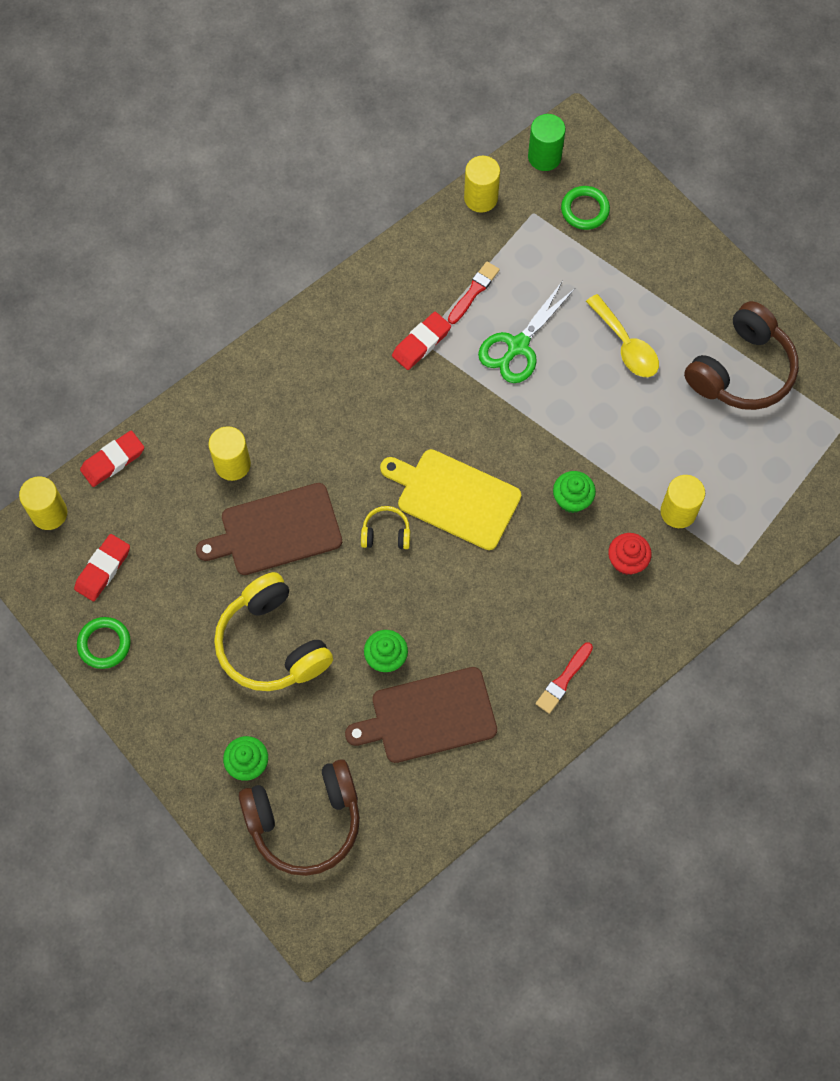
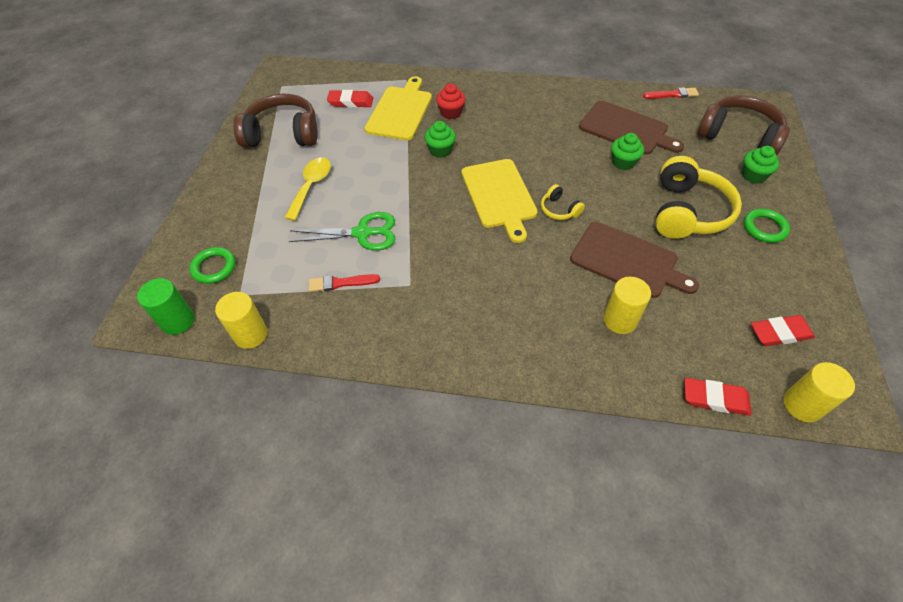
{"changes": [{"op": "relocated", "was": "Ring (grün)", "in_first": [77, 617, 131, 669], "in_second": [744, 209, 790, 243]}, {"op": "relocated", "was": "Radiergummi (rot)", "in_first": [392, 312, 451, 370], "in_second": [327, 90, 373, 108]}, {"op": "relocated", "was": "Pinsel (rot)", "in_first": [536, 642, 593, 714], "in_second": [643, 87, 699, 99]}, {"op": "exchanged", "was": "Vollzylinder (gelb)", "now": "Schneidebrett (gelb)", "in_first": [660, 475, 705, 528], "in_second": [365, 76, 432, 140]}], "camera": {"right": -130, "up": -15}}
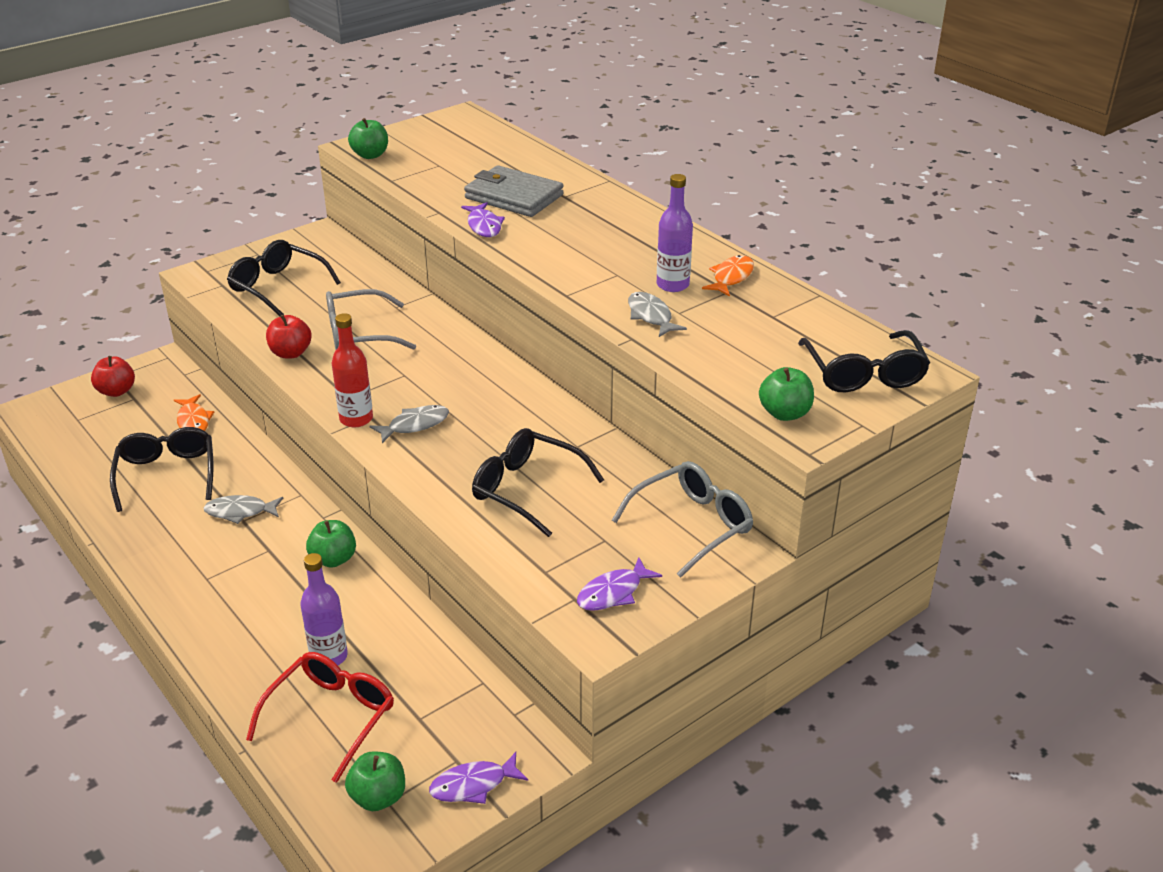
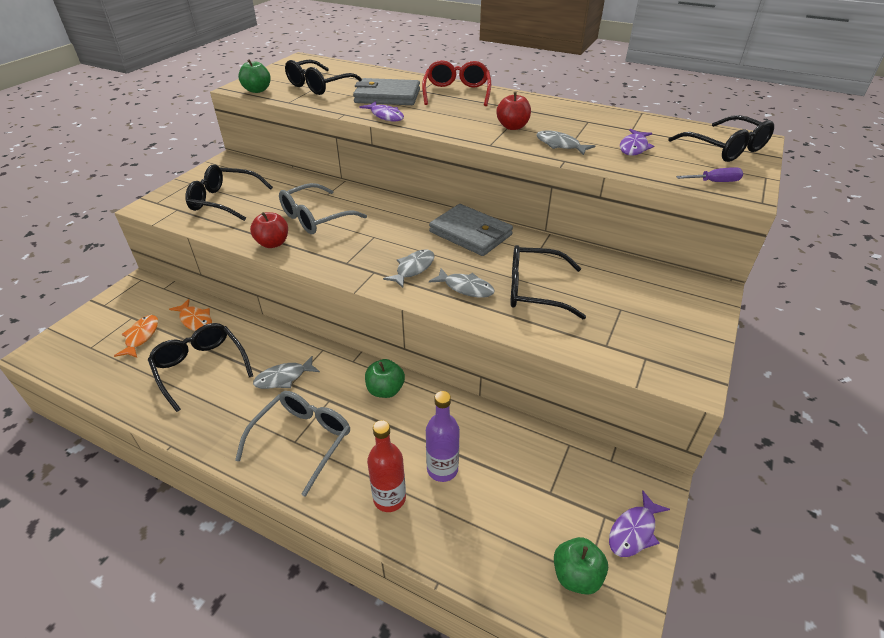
{"changes": [{"op": "missing", "was": "Flasche (lila)", "in_first": [657, 174, 693, 292]}, {"op": "appeared", "now": "Brille (schwarz)", "in_second": [285, 60, 362, 95]}, {"op": "appeared", "now": "Geldbörse (grau)", "in_second": [429, 204, 513, 256]}, {"op": "appeared", "now": "Fisch (grau)", "in_second": [429, 268, 495, 298]}, {"op": "relocated", "was": "Apfel (rot)", "in_first": [91, 356, 135, 397], "in_second": [496, 92, 531, 130]}, {"op": "relocated", "was": "Brille (rot)", "in_first": [246, 652, 394, 783], "in_second": [422, 60, 491, 106]}, {"op": "relocated", "was": "Flasche (rot)", "in_first": [331, 313, 373, 427], "in_second": [367, 420, 406, 512]}, {"op": "relocated", "was": "Fisch (lila)", "in_first": [577, 557, 662, 611], "in_second": [620, 129, 654, 156]}, {"op": "relocated", "was": "Brille (grau)", "in_first": [612, 461, 753, 578], "in_second": [235, 391, 350, 497]}, {"op": "relocated", "was": "Fisch (orange)", "in_first": [702, 255, 754, 296], "in_second": [114, 315, 158, 358]}, {"op": "exchanged", "was": "Apfel (grün)", "now": "Schraubenzieher (lila)", "in_first": [759, 367, 814, 421], "in_second": [676, 167, 743, 182]}], "camera": {"right": -25, "up": 5}}
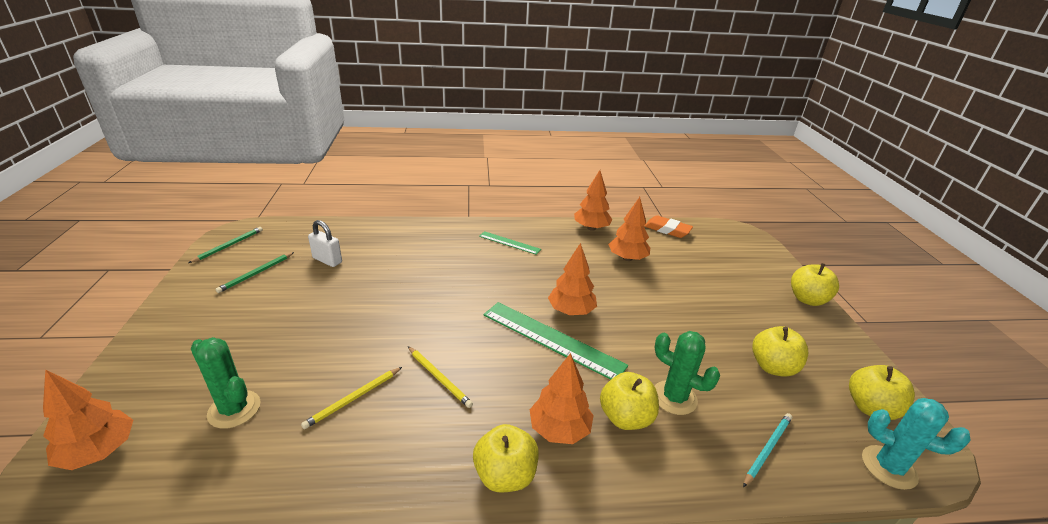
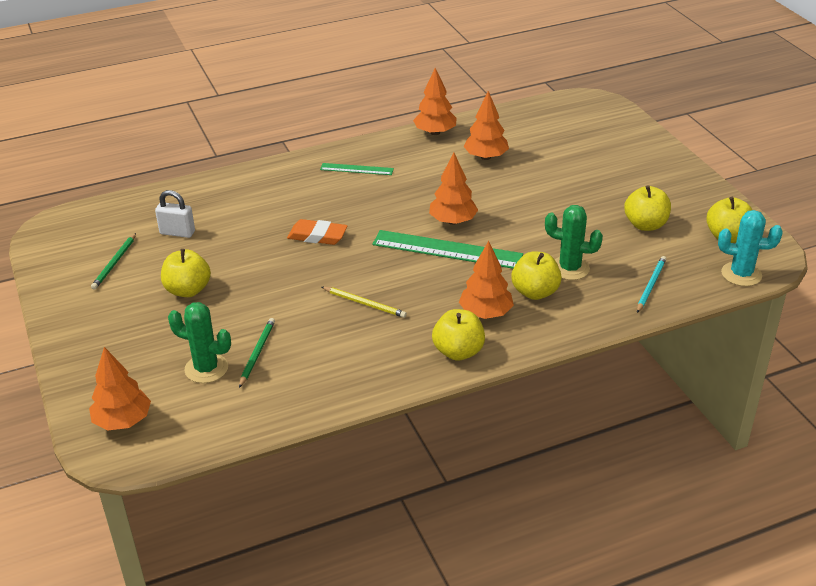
{"changes": [{"op": "missing", "was": "Bleistift (gelb)", "in_first": [301, 367, 402, 429]}, {"op": "relocated", "was": "Bleistift (grün)", "in_first": [188, 227, 263, 263], "in_second": [239, 318, 275, 388]}, {"op": "relocated", "was": "Radiergummi (orange)", "in_first": [644, 215, 693, 238], "in_second": [287, 219, 348, 245]}, {"op": "relocated", "was": "Apfel (gelb)", "in_first": [791, 263, 839, 306], "in_second": [161, 249, 211, 297]}], "camera": {"right": -15, "up": 5}}
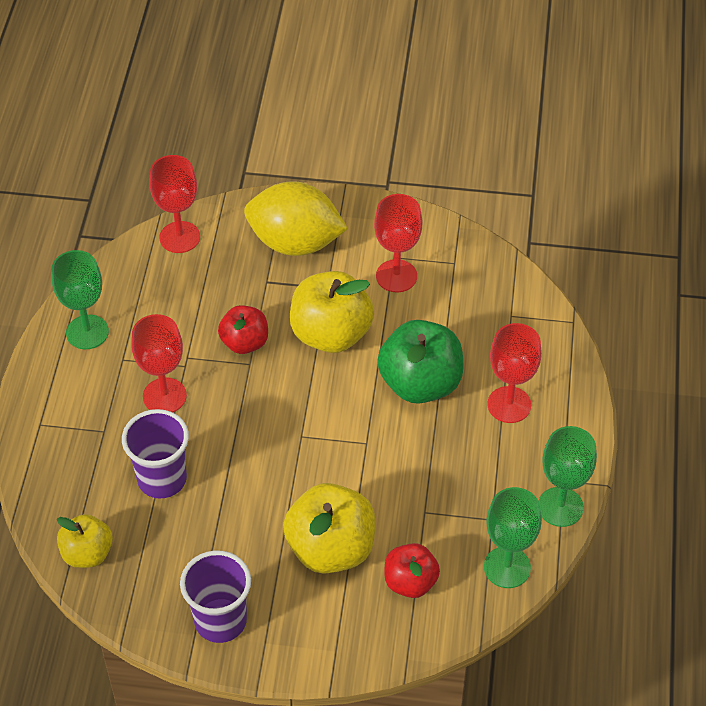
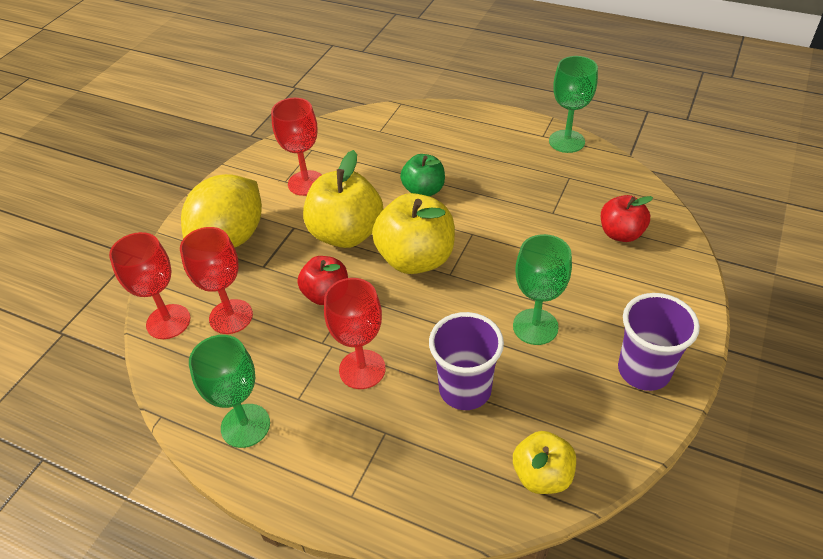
{"changes": [{"op": "relocated", "was": "Apfel (gelb)", "in_first": [283, 483, 375, 574], "in_second": [372, 193, 455, 274]}, {"op": "relocated", "was": "Kelch (grün)", "in_first": [484, 487, 542, 588], "in_second": [513, 234, 572, 345]}, {"op": "relocated", "was": "Kelch (rot)", "in_first": [487, 323, 542, 423], "in_second": [180, 227, 253, 334]}, {"op": "size", "was": "Apfel (grün)", "in_first": [377, 320, 464, 404], "in_second": [400, 154, 445, 196], "ratio": 0.6}], "camera": {"right": -70, "up": -5}}
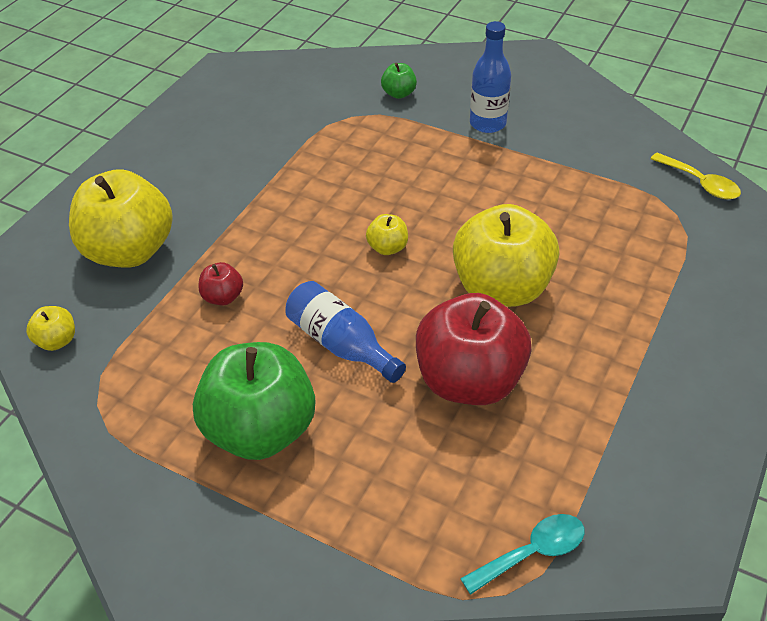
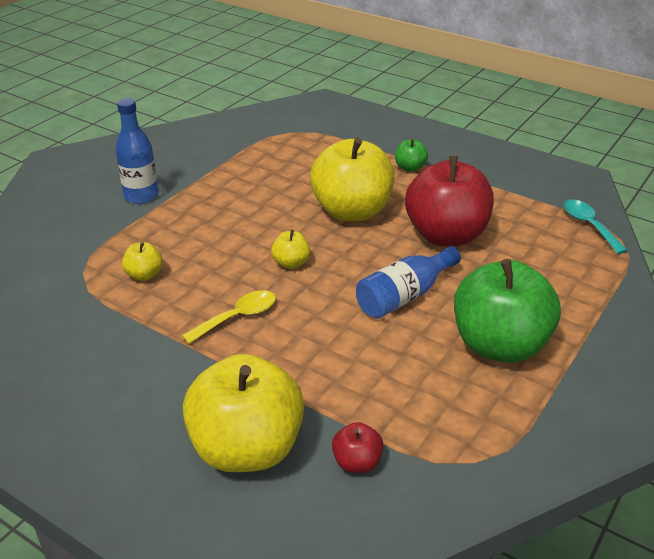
{"changes": [{"op": "relocated", "was": "Apfel (gelb)", "in_first": [26, 306, 75, 351], "in_second": [122, 242, 163, 281]}, {"op": "relocated", "was": "Apfel (rot)", "in_first": [198, 262, 243, 306], "in_second": [332, 422, 384, 473]}, {"op": "relocated", "was": "Apfel (grün)", "in_first": [381, 63, 417, 99], "in_second": [395, 139, 428, 172]}, {"op": "relocated", "was": "Löffel (gelb)", "in_first": [650, 152, 741, 199], "in_second": [182, 290, 276, 344]}], "camera": {"right": -85, "up": -10}}
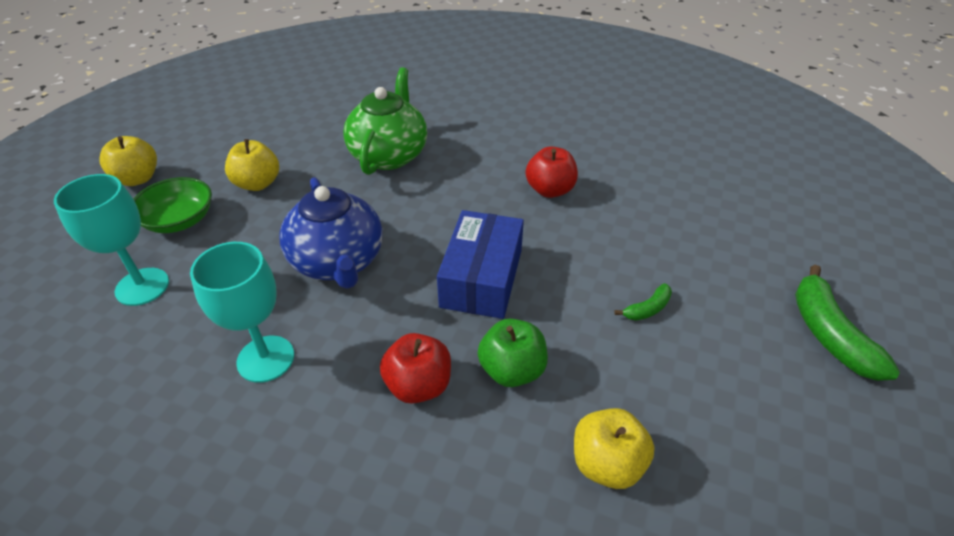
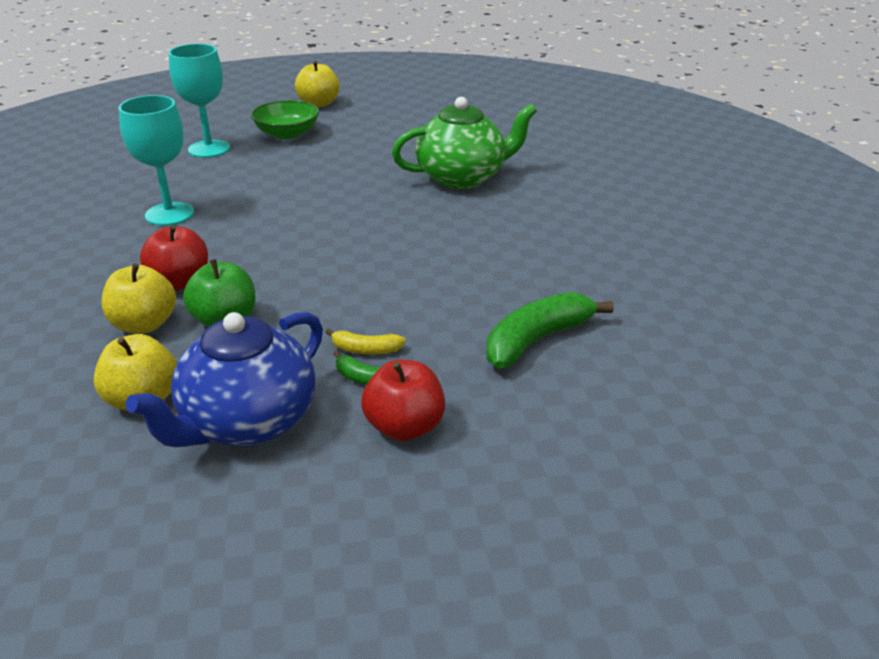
{"changes": [{"op": "missing", "was": "Schachtel (blau)", "in_first": [437, 210, 524, 319]}, {"op": "appeared", "now": "Banane (gelb)", "in_second": [326, 328, 406, 355]}, {"op": "relocated", "was": "Apfel (gelb)", "in_first": [225, 139, 279, 191], "in_second": [102, 263, 176, 334]}, {"op": "relocated", "was": "Teekanne (blau)", "in_first": [279, 177, 383, 289], "in_second": [125, 312, 323, 447]}, {"op": "relocated", "was": "Apfel (rot)", "in_first": [526, 146, 578, 198], "in_second": [361, 360, 445, 441]}, {"op": "relocated", "was": "Banane (grün)", "in_first": [795, 265, 900, 381], "in_second": [486, 292, 614, 369]}], "camera": {"right": 60, "up": -10}}
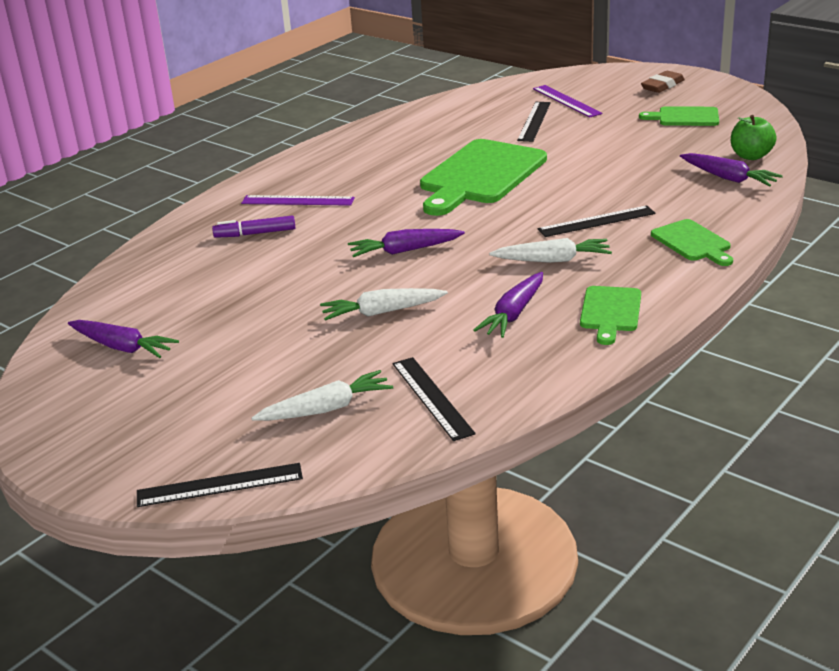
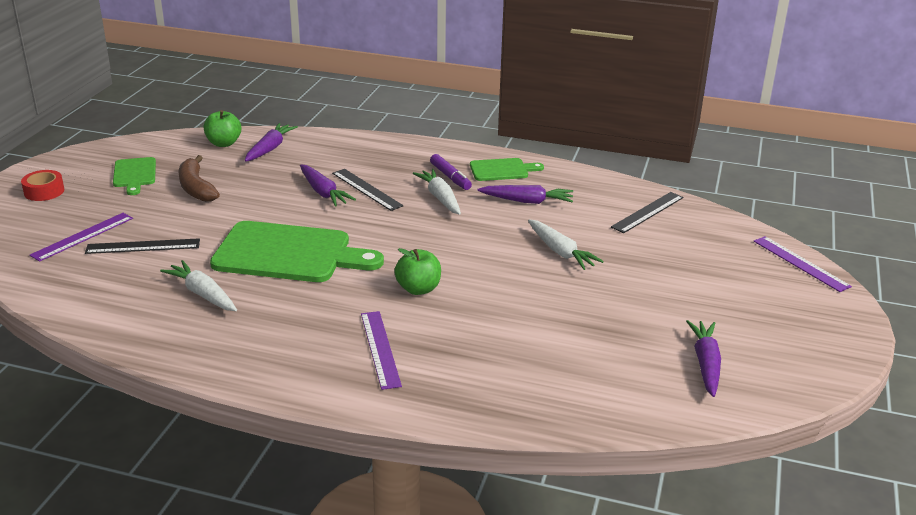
{"changes": [{"op": "missing", "was": "Schneidebrett (grün)", "in_first": [651, 219, 733, 266]}, {"op": "appeared", "now": "Banane (braun)", "in_second": [178, 155, 220, 202]}, {"op": "appeared", "now": "Apfel (grün)", "in_second": [394, 248, 441, 295]}, {"op": "relocated", "was": "Filzstift (lila)", "in_first": [212, 215, 296, 238], "in_second": [430, 154, 472, 190]}, {"op": "relocated", "was": "Karotte (weiß)", "in_first": [252, 370, 393, 421], "in_second": [160, 260, 237, 311]}, {"op": "relocated", "was": "Karotte (lila)", "in_first": [348, 229, 465, 257], "in_second": [300, 165, 356, 207]}, {"op": "exchanged", "was": "Radiergummi (braun)", "now": "Klebeband (rot)", "in_first": [641, 71, 685, 93], "in_second": [21, 170, 64, 201]}, {"op": "colour", "was": "Lineal (schwarz)", "now": "Lineal (lila)", "in_first": [137, 463, 303, 507], "in_second": [754, 236, 852, 292]}], "camera": {"right": -115, "up": 0}}
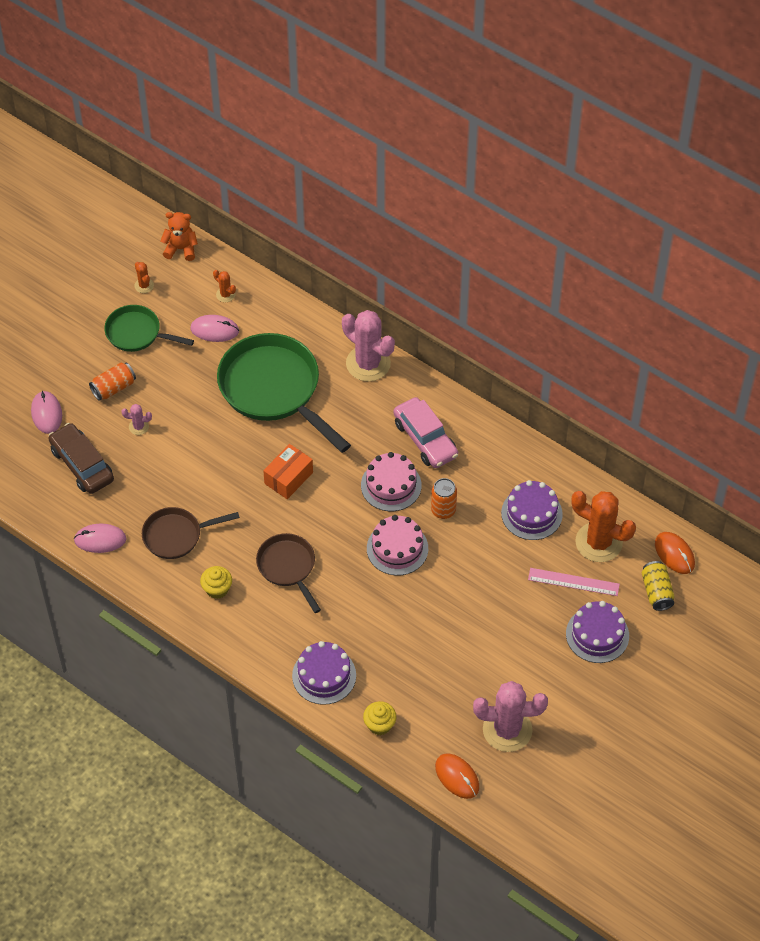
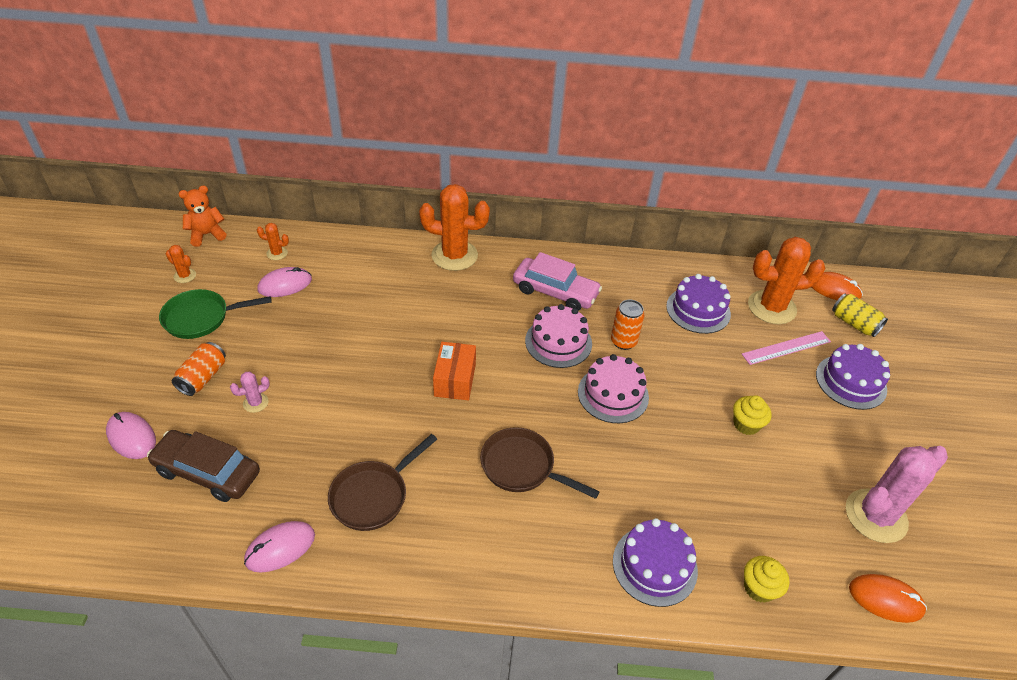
{"changes": [{"op": "missing", "was": "Pfanne (grün)", "in_first": [217, 333, 351, 453]}, {"op": "relocated", "was": "Muffin (gelb)", "in_first": [200, 566, 232, 599], "in_second": [733, 395, 772, 435]}, {"op": "colour", "was": "Kaktus (rosa)", "now": "Kaktus (orange)", "in_first": [342, 310, 395, 382], "in_second": [419, 184, 490, 271]}], "camera": {"right": -35, "up": -10}}
